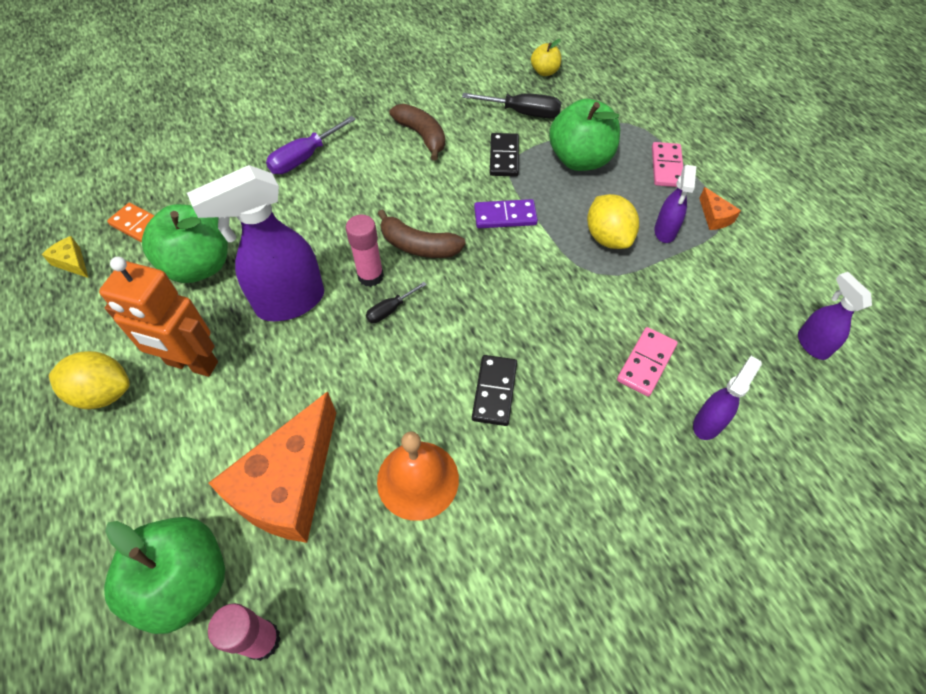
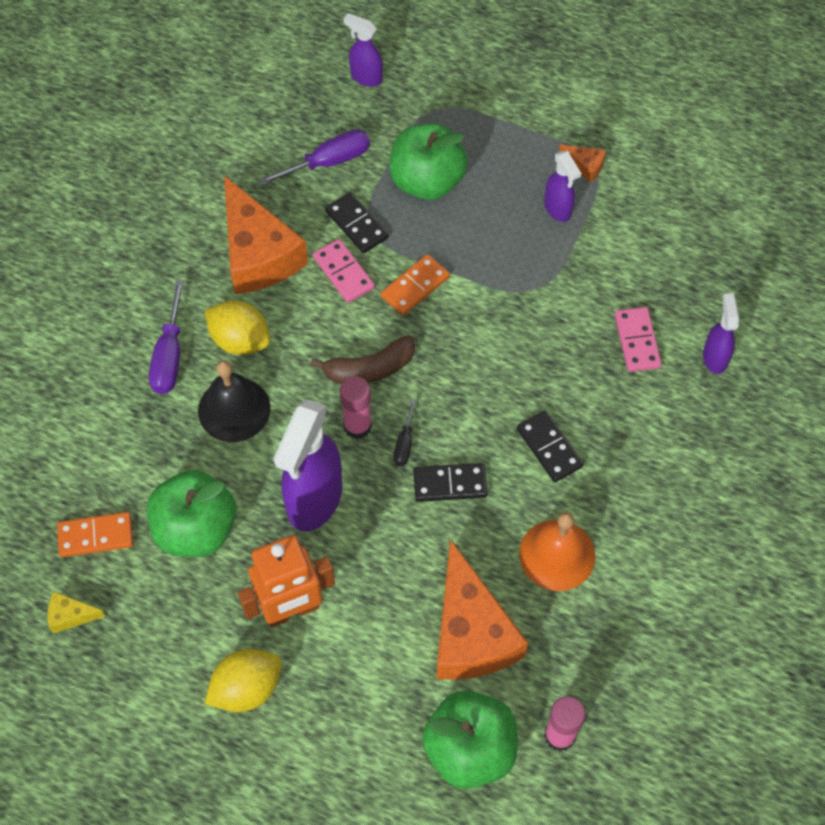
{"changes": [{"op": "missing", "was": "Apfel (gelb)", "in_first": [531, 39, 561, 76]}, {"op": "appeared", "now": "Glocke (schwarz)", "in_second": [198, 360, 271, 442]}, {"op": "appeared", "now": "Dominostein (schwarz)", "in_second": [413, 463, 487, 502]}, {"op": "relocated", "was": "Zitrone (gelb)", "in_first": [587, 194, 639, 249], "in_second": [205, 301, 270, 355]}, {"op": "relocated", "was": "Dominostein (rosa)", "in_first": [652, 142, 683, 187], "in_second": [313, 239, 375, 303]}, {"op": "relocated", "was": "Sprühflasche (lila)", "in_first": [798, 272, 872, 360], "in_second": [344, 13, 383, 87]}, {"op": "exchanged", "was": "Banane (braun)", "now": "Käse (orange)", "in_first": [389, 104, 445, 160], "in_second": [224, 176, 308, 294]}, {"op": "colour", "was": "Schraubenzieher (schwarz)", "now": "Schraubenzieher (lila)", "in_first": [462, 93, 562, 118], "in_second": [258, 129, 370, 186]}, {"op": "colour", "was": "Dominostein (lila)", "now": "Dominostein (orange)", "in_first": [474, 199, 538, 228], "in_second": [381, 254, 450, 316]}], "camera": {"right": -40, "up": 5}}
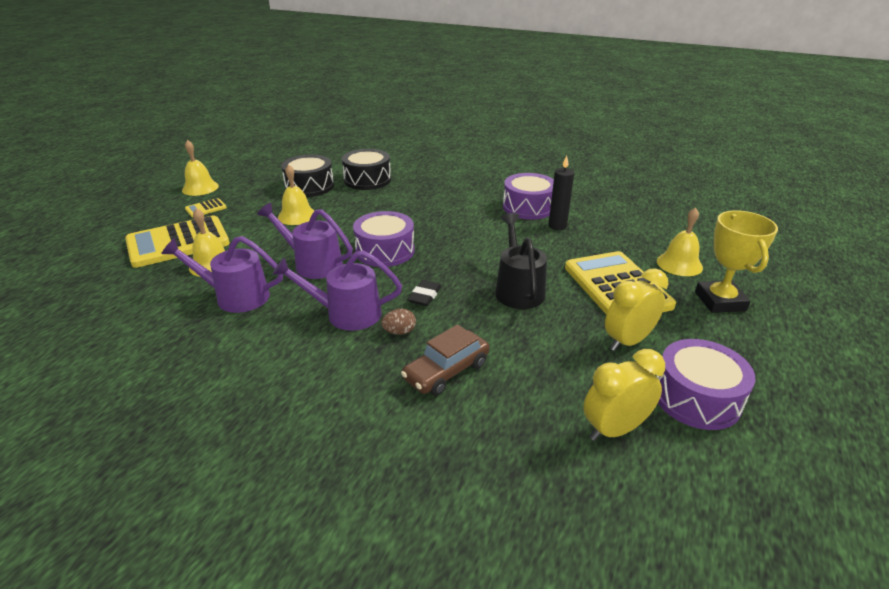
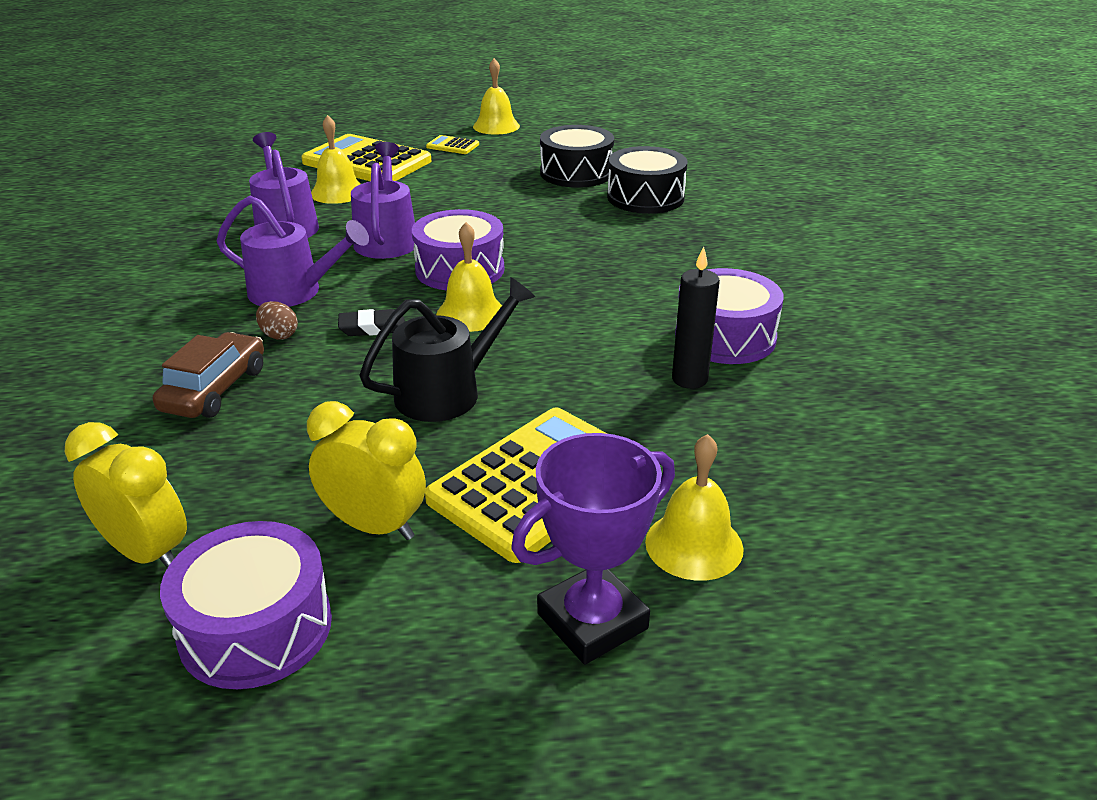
{"changes": [{"op": "relocated", "was": "Glocke (gelb)", "in_first": [278, 164, 314, 225], "in_second": [436, 222, 502, 332]}, {"op": "colour", "was": "Pokal (gelb)", "now": "Pokal (lila)", "in_first": [695, 210, 778, 313], "in_second": [511, 433, 675, 665]}, {"op": "spun", "was": "Gießkanne (lila)", "in_first": [272, 250, 402, 331], "in_second": [217, 196, 369, 307], "clockwise": 135}, {"op": "spun", "was": "Auto (braun)", "in_first": [401, 324, 489, 396], "in_second": [153, 332, 264, 418], "clockwise": 90}], "camera": {"right": 60, "up": 0}}
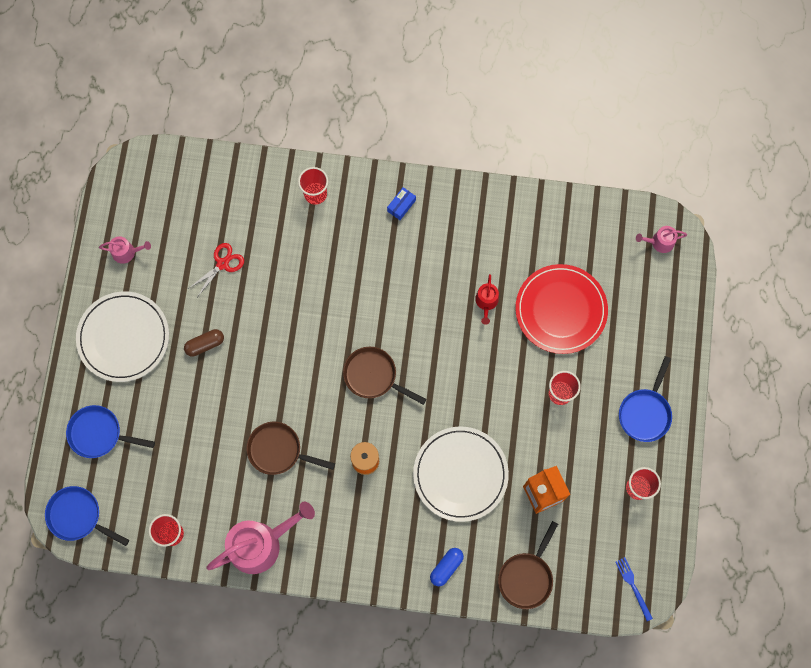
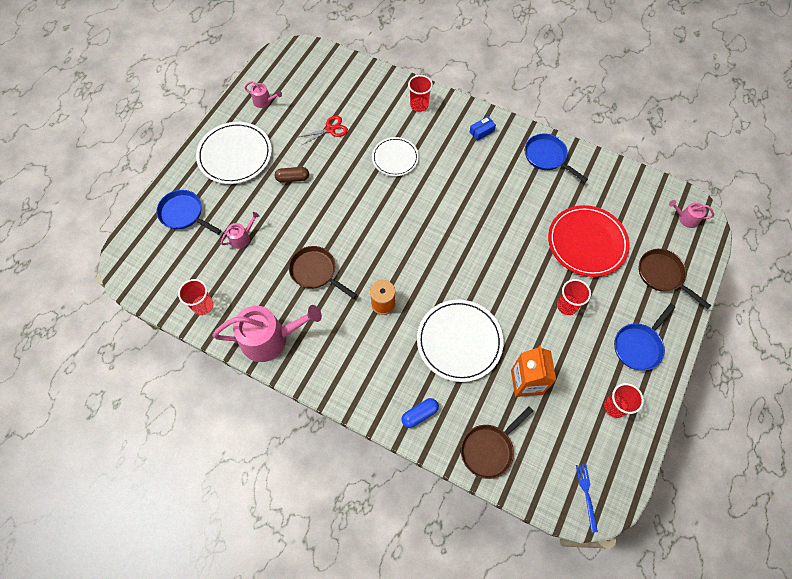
{"changes": [{"op": "missing", "was": "Gießkanne (rot)", "in_first": [475, 274, 499, 325]}, {"op": "appeared", "now": "Gießkanne (rosa)", "in_second": [221, 212, 259, 249]}, {"op": "appeared", "now": "Teller (weiß)", "in_second": [372, 137, 419, 176]}, {"op": "relocated", "was": "Pfanne (blau)", "in_first": [45, 486, 129, 546], "in_second": [525, 134, 588, 183]}, {"op": "relocated", "was": "Pfanne (braun)", "in_first": [343, 347, 427, 405], "in_second": [639, 249, 711, 309]}], "camera": {"right": 20, "up": -10}}
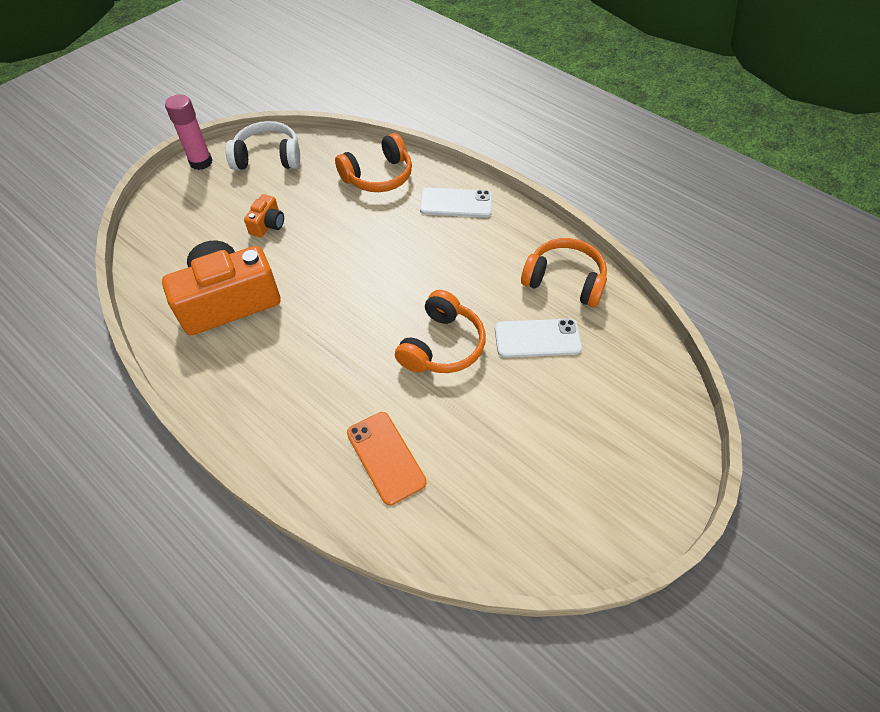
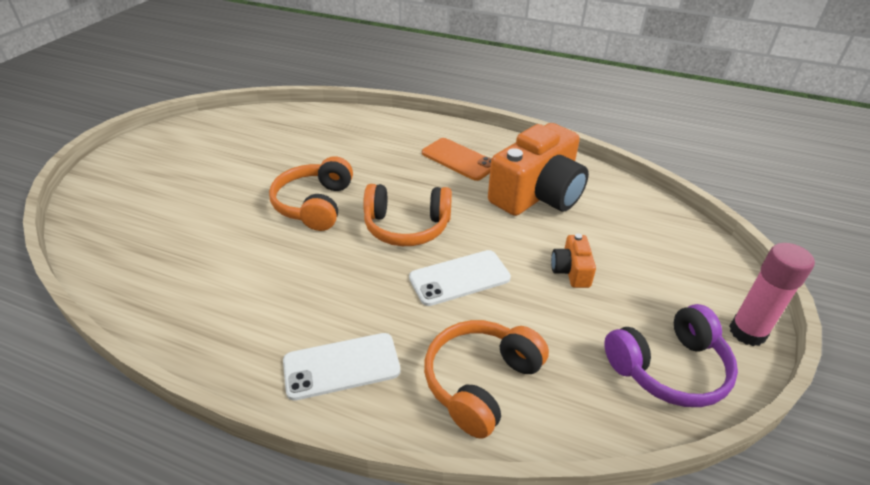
{"changes": [{"op": "relocated", "was": "Handy (orange)", "in_first": [347, 412, 427, 505], "in_second": [422, 138, 491, 181]}, {"op": "relocated", "was": "Handy (weiß)", "in_first": [495, 319, 582, 358], "in_second": [409, 250, 511, 306]}, {"op": "relocated", "was": "Kopfhörer (orange)", "in_first": [521, 238, 607, 307], "in_second": [363, 184, 452, 246]}, {"op": "colour", "was": "Kopfhörer (weiß)", "now": "Kopfhörer (lila)", "in_first": [226, 121, 300, 170], "in_second": [604, 304, 738, 407]}], "camera": {"right": 160, "up": -15}}
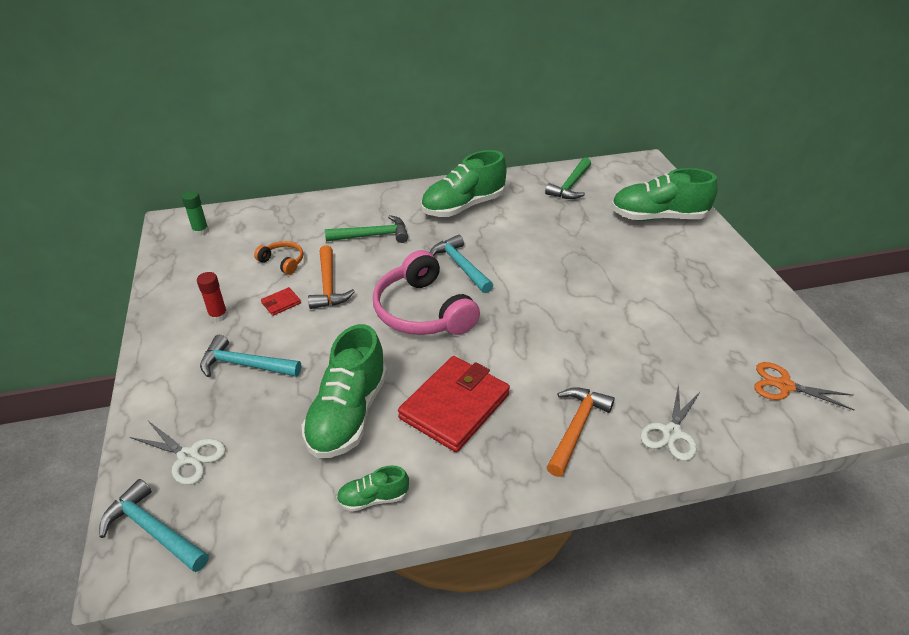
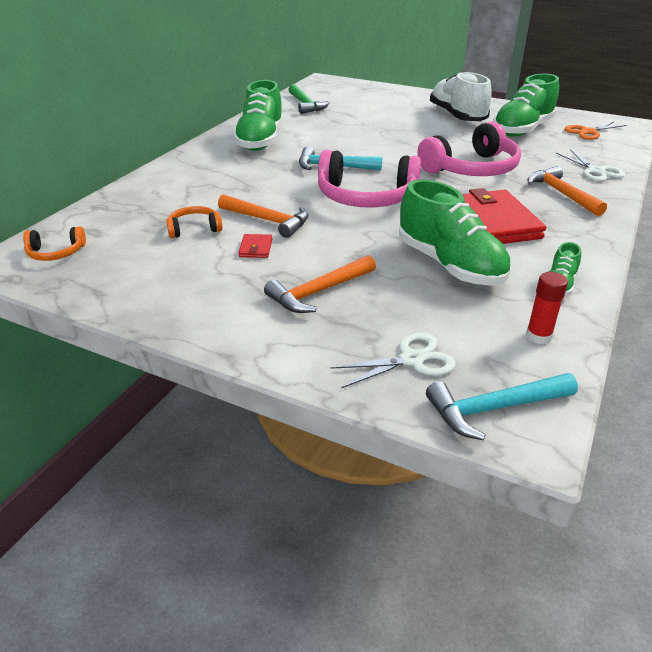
{"changes": [{"op": "missing", "was": "Hammer (grün)", "in_first": [325, 215, 408, 243]}, {"op": "appeared", "now": "Kopfhörer (rosa)", "in_second": [417, 121, 521, 176]}, {"op": "appeared", "now": "Schuh (weiß)", "in_second": [430, 71, 492, 121]}, {"op": "relocated", "was": "Klebestift (rot)", "in_first": [197, 272, 228, 322], "in_second": [526, 272, 568, 344]}, {"op": "relocated", "was": "Schuh (grün)", "in_first": [611, 168, 717, 221], "in_second": [493, 74, 559, 136]}, {"op": "exchanged", "was": "Klebestift (grün)", "now": "Kopfhörer (orange)", "in_first": [181, 191, 209, 236], "in_second": [23, 226, 86, 261]}, {"op": "colour", "was": "Hammer (türkis)", "now": "Hammer (orange)", "in_first": [200, 335, 301, 377], "in_second": [264, 255, 376, 313]}], "camera": {"right": -50, "up": -5}}
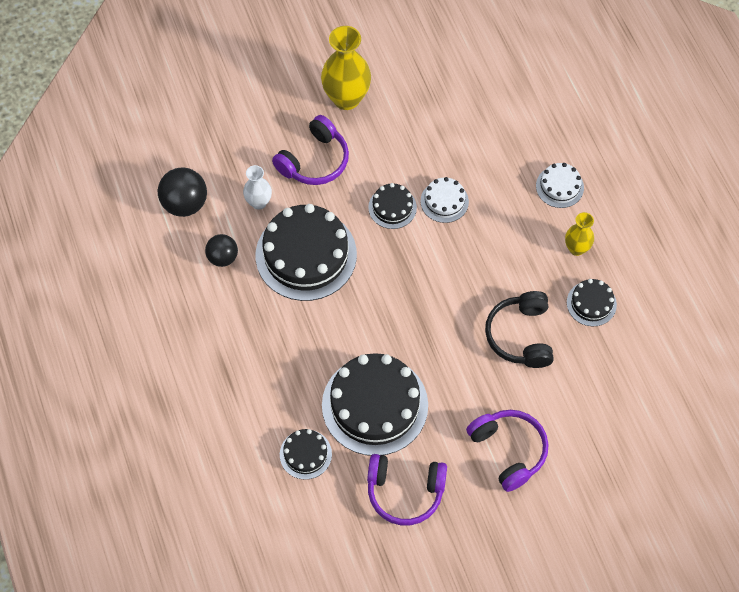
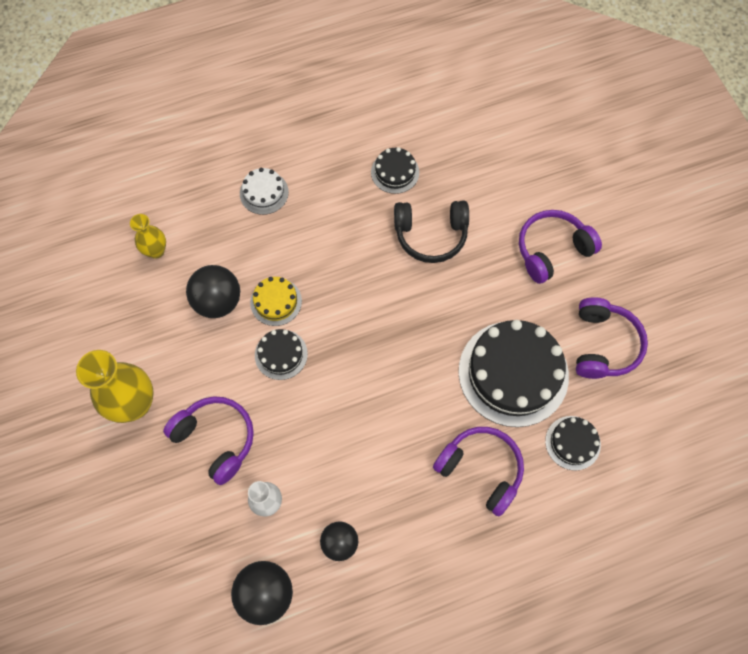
{"changes": [{"op": "missing", "was": "Kuchen (schwarz)", "in_first": [256, 204, 357, 301]}, {"op": "appeared", "now": "Ball (schwarz)", "in_second": [186, 265, 240, 318]}, {"op": "appeared", "now": "Kopfhörer (lila)", "in_second": [433, 427, 524, 516]}, {"op": "relocated", "was": "Vase (gelb)", "in_first": [565, 212, 594, 256], "in_second": [130, 214, 166, 259]}, {"op": "colour", "was": "Kuchen (weiß)", "now": "Kuchen (gelb)", "in_first": [421, 177, 469, 223], "in_second": [250, 277, 302, 326]}], "camera": {"right": -90, "up": 5}}
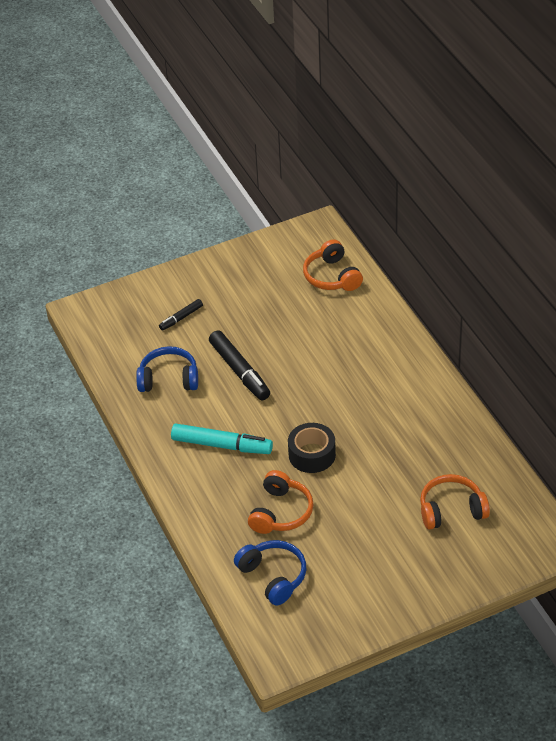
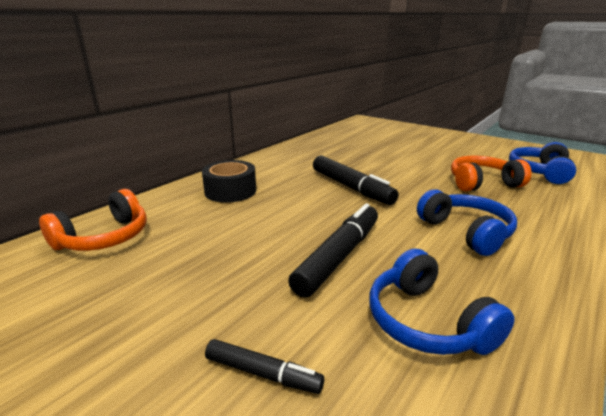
{"changes": [{"op": "missing", "was": "Kopfhörer (orange)", "in_first": [420, 474, 490, 530]}, {"op": "appeared", "now": "Filzstift (schwarz)", "in_second": [313, 156, 399, 205]}, {"op": "relocated", "was": "Klebeband (schwarz)", "in_first": [288, 423, 336, 473], "in_second": [202, 160, 256, 203]}, {"op": "exchanged", "was": "Filzstift (türkis)", "now": "Kopfhörer (blau)", "in_first": [171, 423, 273, 454], "in_second": [417, 189, 517, 256]}], "camera": {"right": -120, "up": -20}}
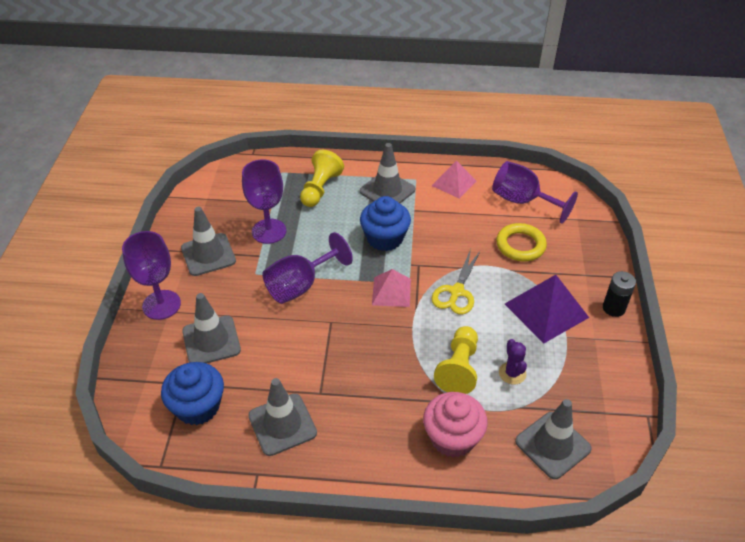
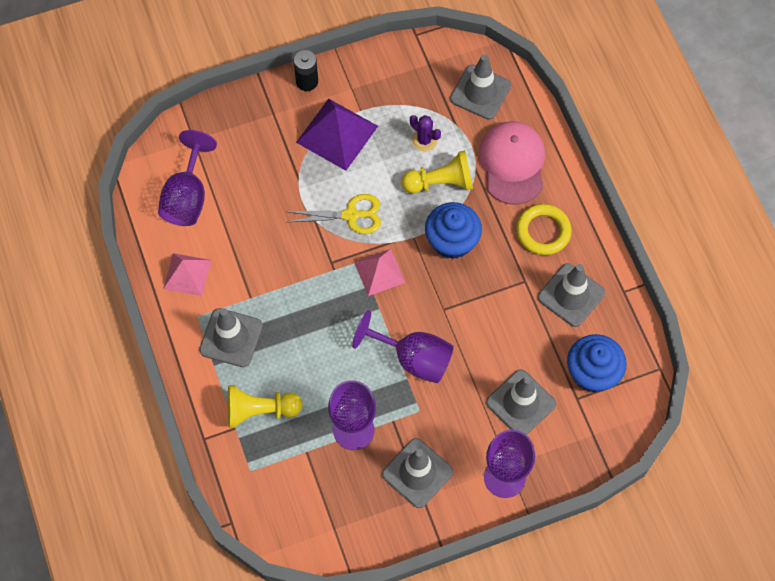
{"changes": [{"op": "relocated", "was": "Muffin (blau)", "in_first": [360, 196, 411, 251], "in_second": [425, 202, 482, 259]}, {"op": "relocated", "was": "Ring (gelb)", "in_first": [496, 223, 547, 261], "in_second": [516, 204, 572, 255]}, {"op": "exchanged", "was": "Muffin (rosa)", "now": "Kappe (rosa)", "in_first": [423, 392, 488, 457], "in_second": [479, 121, 545, 205]}, {"op": "spun", "was": "Kaktus (lila)", "in_first": [499, 339, 527, 385], "in_second": [410, 115, 441, 152], "clockwise": 75}], "camera": {"right": -115, "up": 20}}
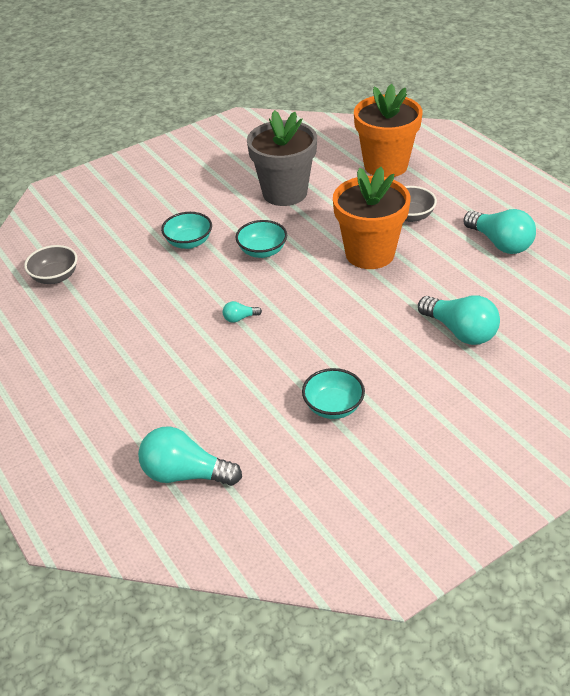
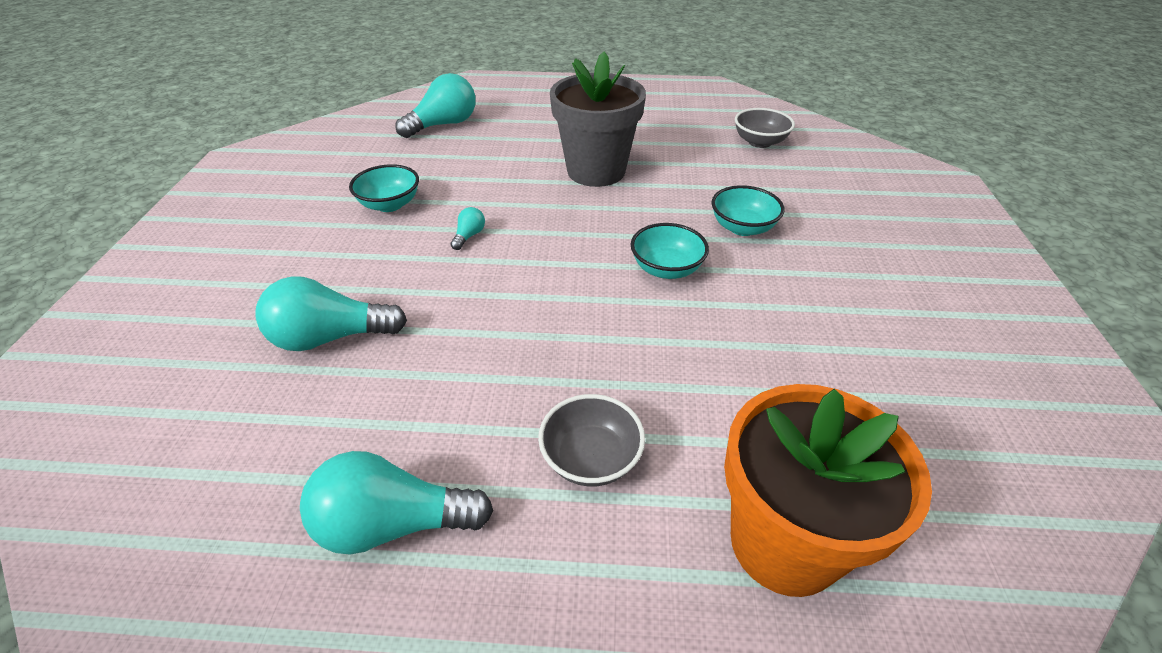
{"changes": [{"op": "missing", "was": "Blumentopf (orange)", "in_first": [333, 167, 410, 269]}, {"op": "relocated", "was": "Glühbirne (türkis)", "in_first": [223, 301, 262, 323], "in_second": [451, 207, 485, 250]}, {"op": "relocated", "was": "Blumentopf (grau)", "in_first": [247, 110, 317, 206], "in_second": [550, 51, 646, 187]}], "camera": {"right": 125, "up": 0}}
